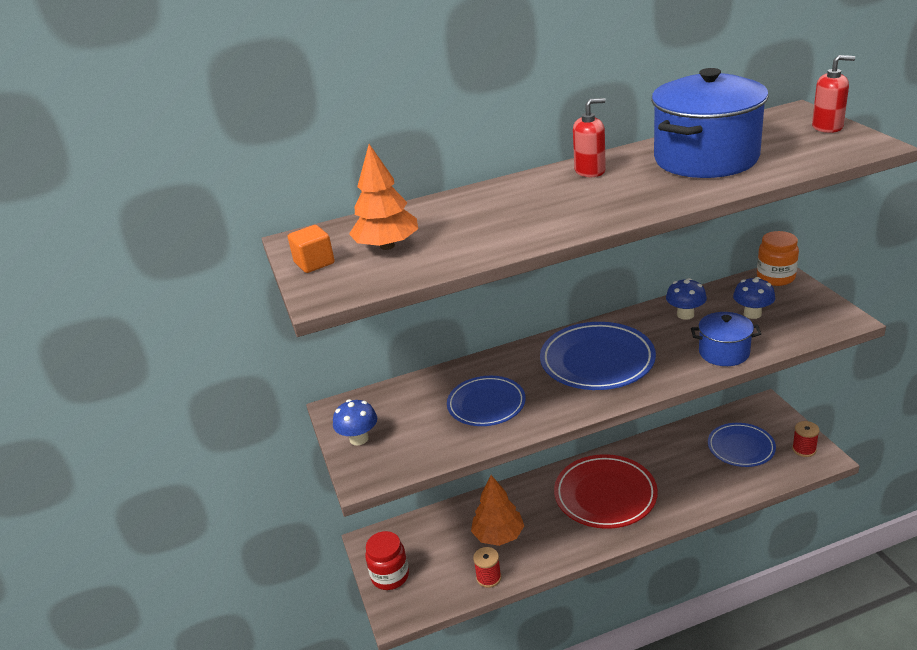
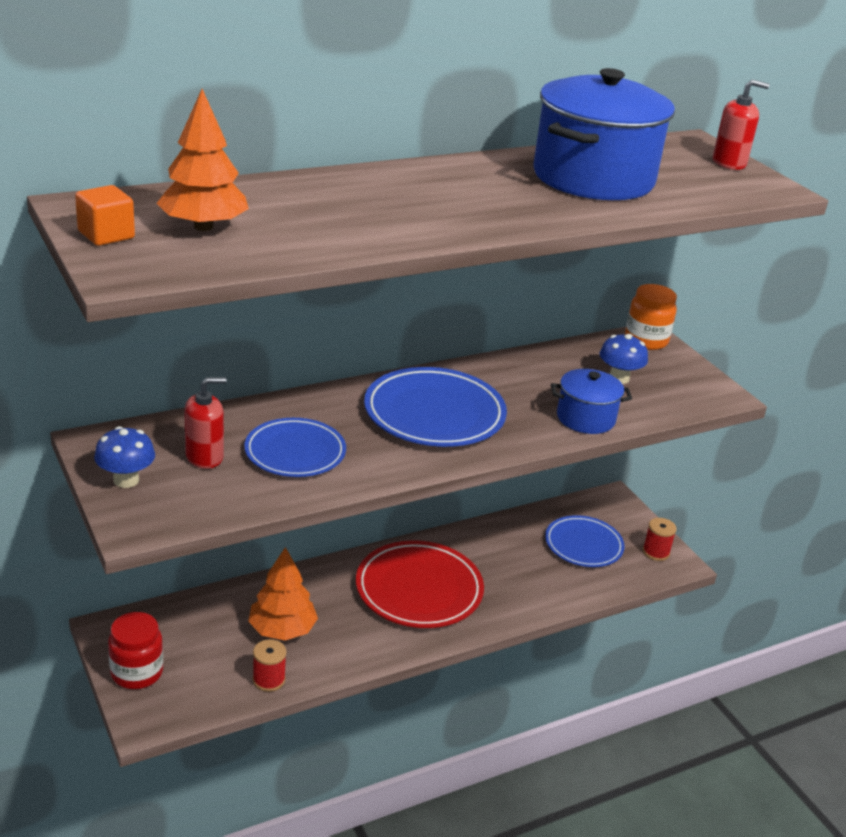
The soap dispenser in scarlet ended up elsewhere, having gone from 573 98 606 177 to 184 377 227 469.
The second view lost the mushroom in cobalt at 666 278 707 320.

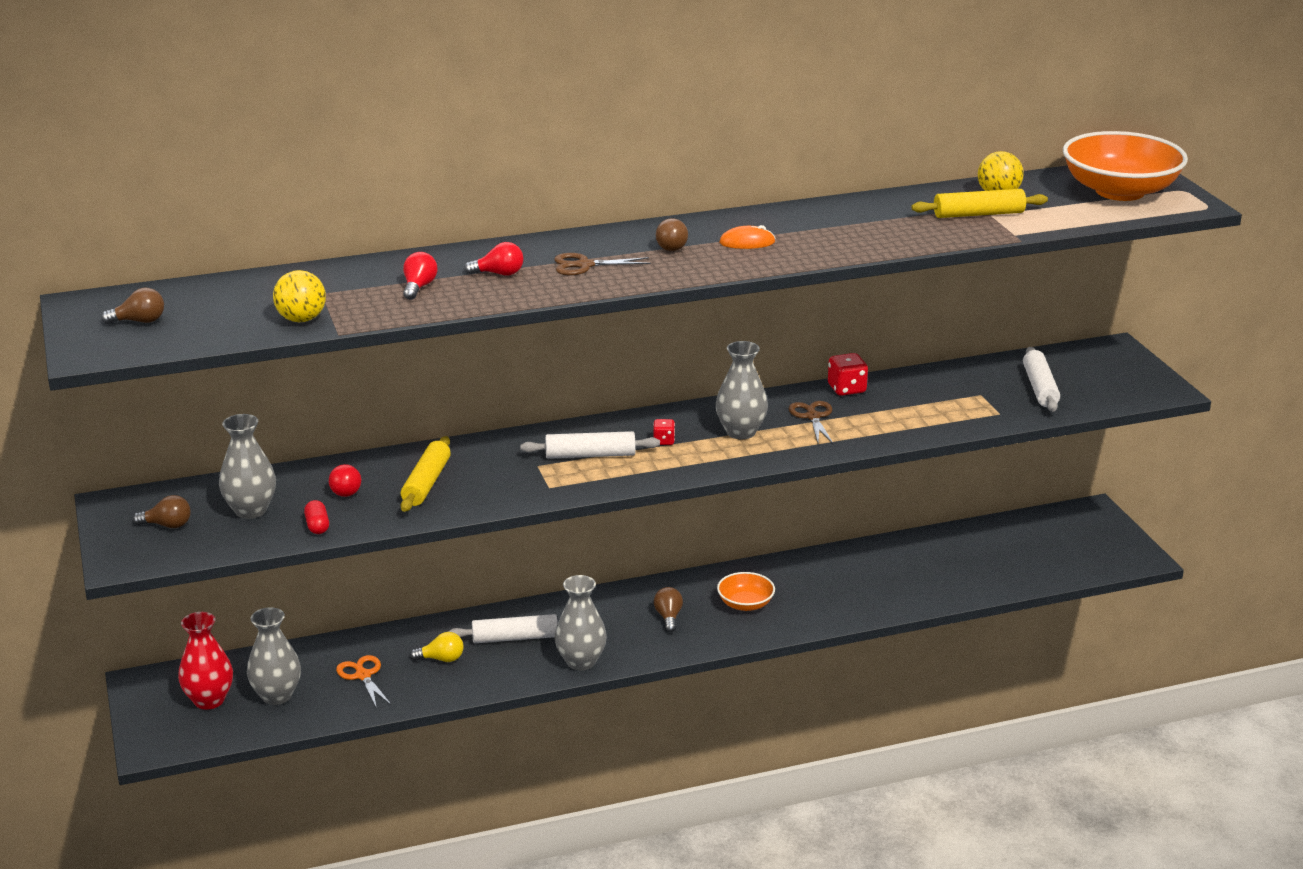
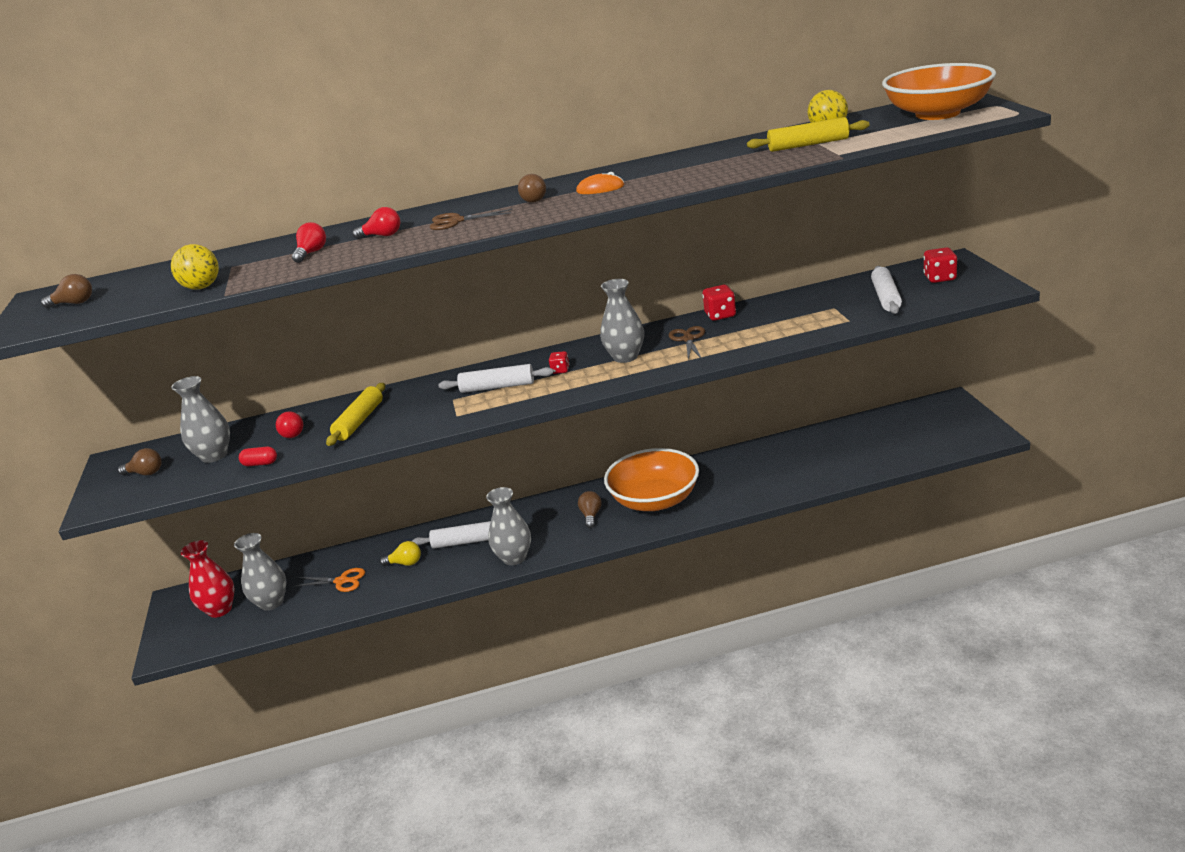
The pill shape in scarlet at 304 500 329 534 ended up facing another way, 75 degrees counterclockwise from before.
The shears in bright orange at 336 655 392 709 ended up facing another way, 120 degrees clockwise from before.
The size of the bowl in bright orange at 717 572 775 611 changed by a factor of 1.99.
The second view gained the game die in scarlet at 923 247 958 283.

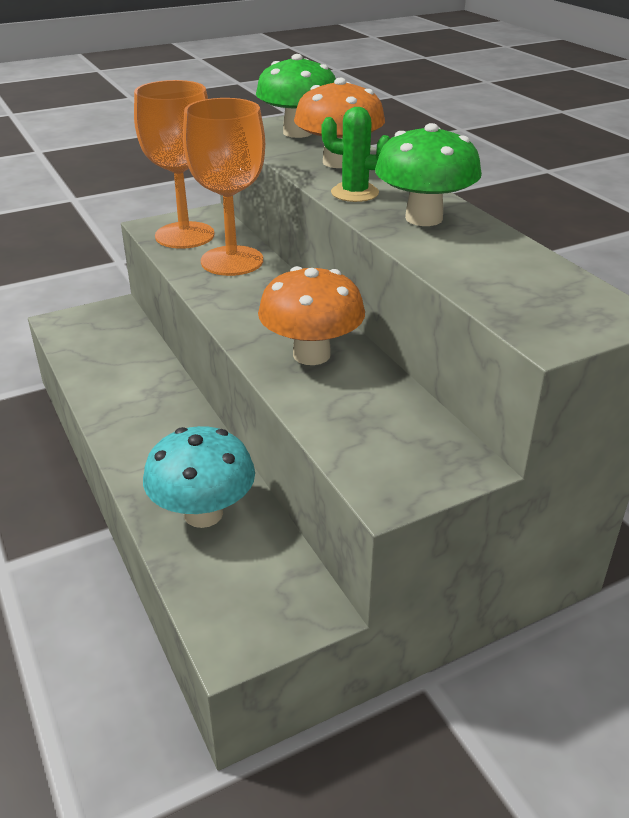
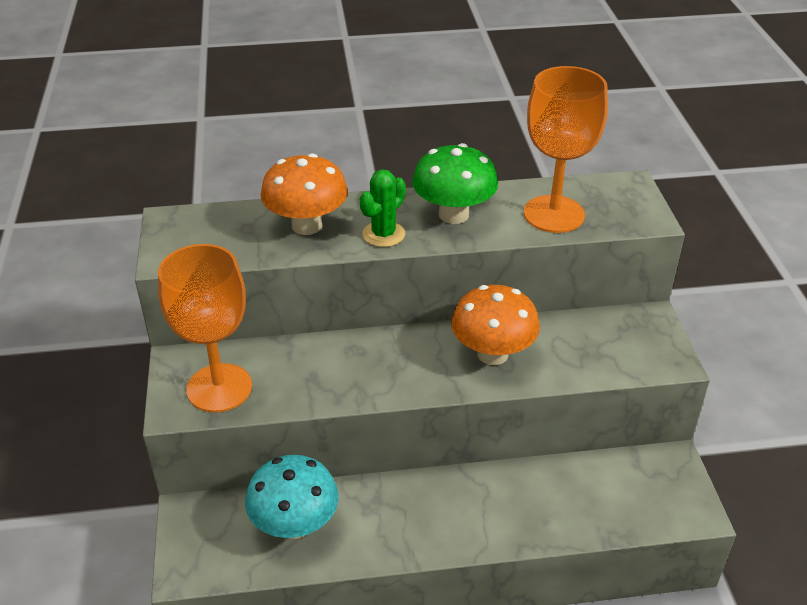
The mushroom in aqua ended up elsewhere, having gone from 143 426 255 528 to 245 455 338 539.
The wine glass in bright orange ended up elsewhere, having gone from 183 98 265 276 to 524 66 608 233.
The second view lost the mushroom in emerald at 256 54 336 138.

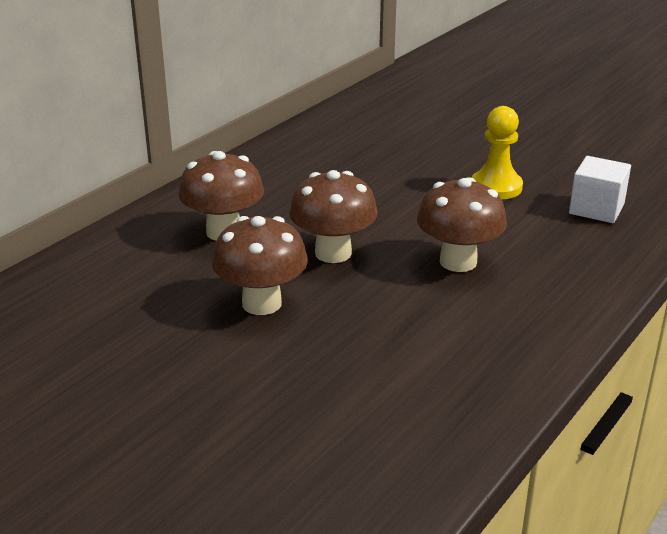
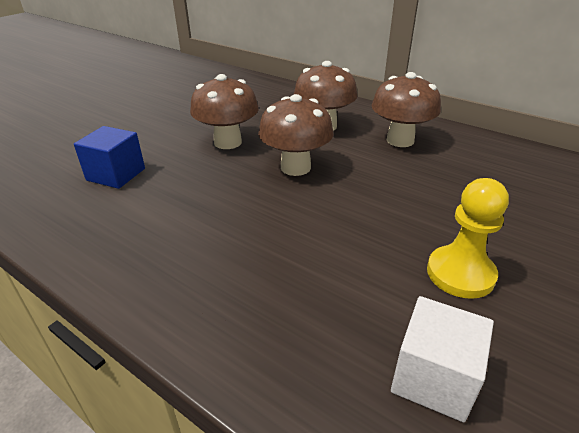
The mushroom in dark brown ended up elsewhere, having gone from 417 177 507 272 to 372 72 441 147.
The second view gained the solid cube in cobalt at 74 126 145 189.

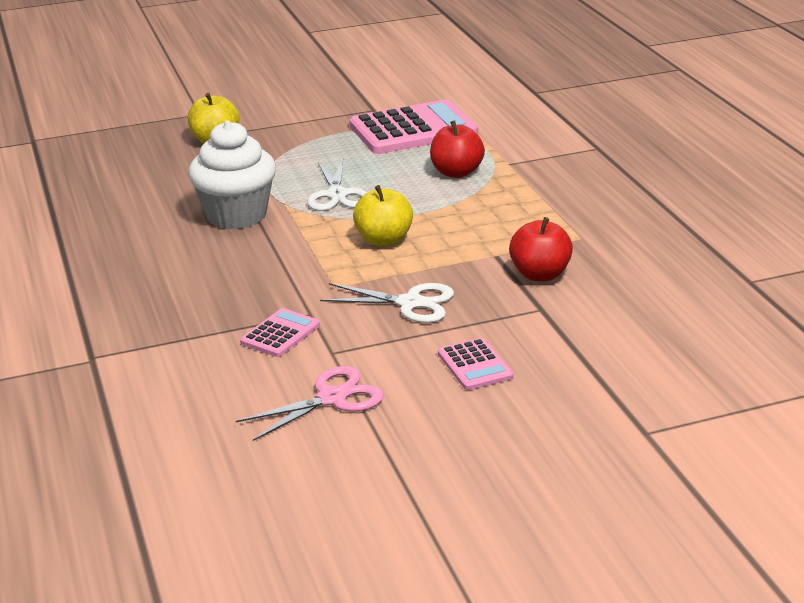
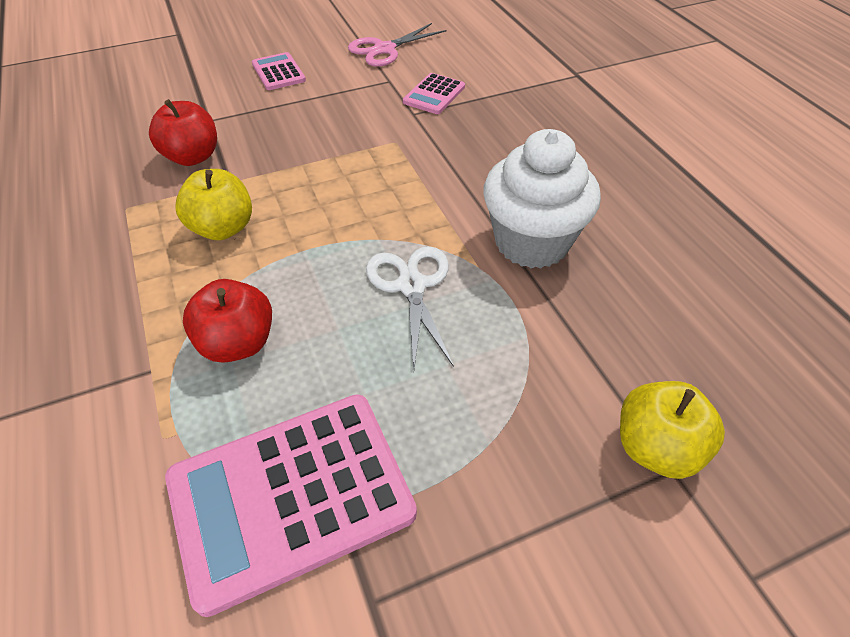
The second view lost the shears in pure white at 320 283 454 323.
The apple in yellow ended up elsewhere, having gone from 353 185 413 246 to 176 169 252 240.

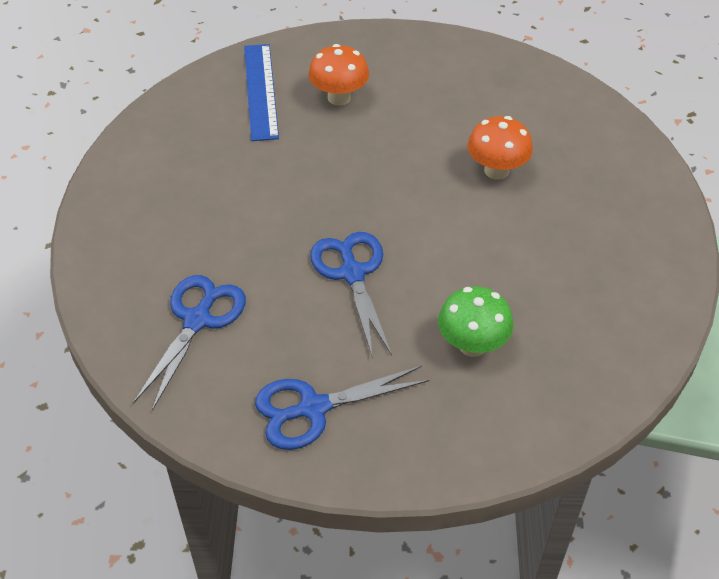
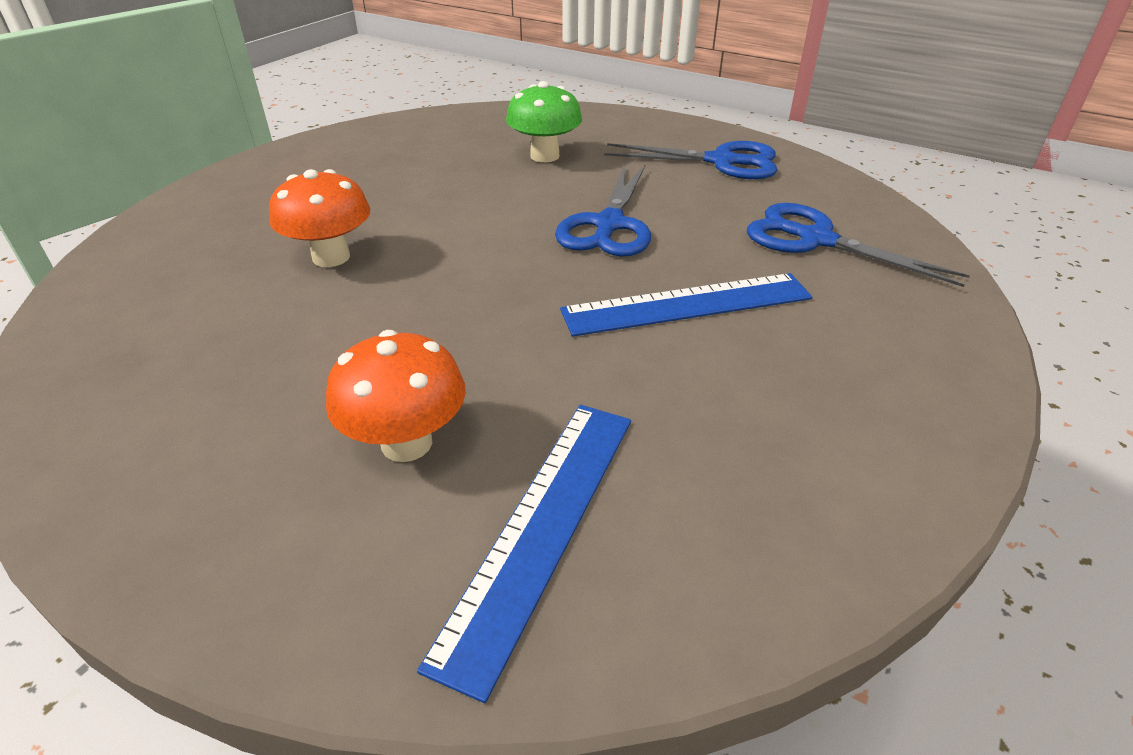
The shears in cobalt at 133 275 246 411 ended up facing another way, 75 degrees clockwise from before.
The second view gained the ruler in cobalt at 560 273 812 336.

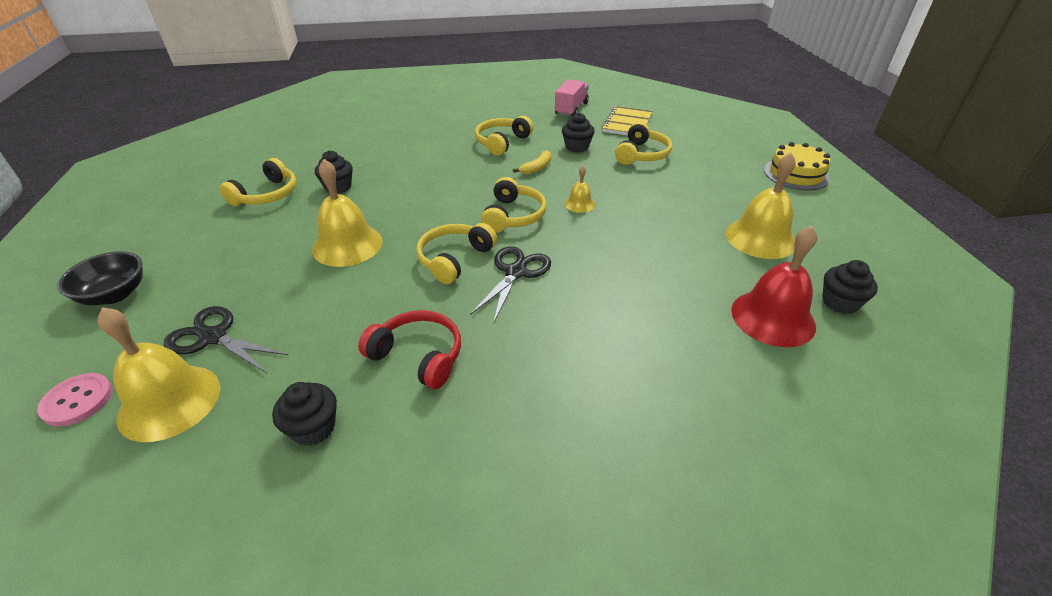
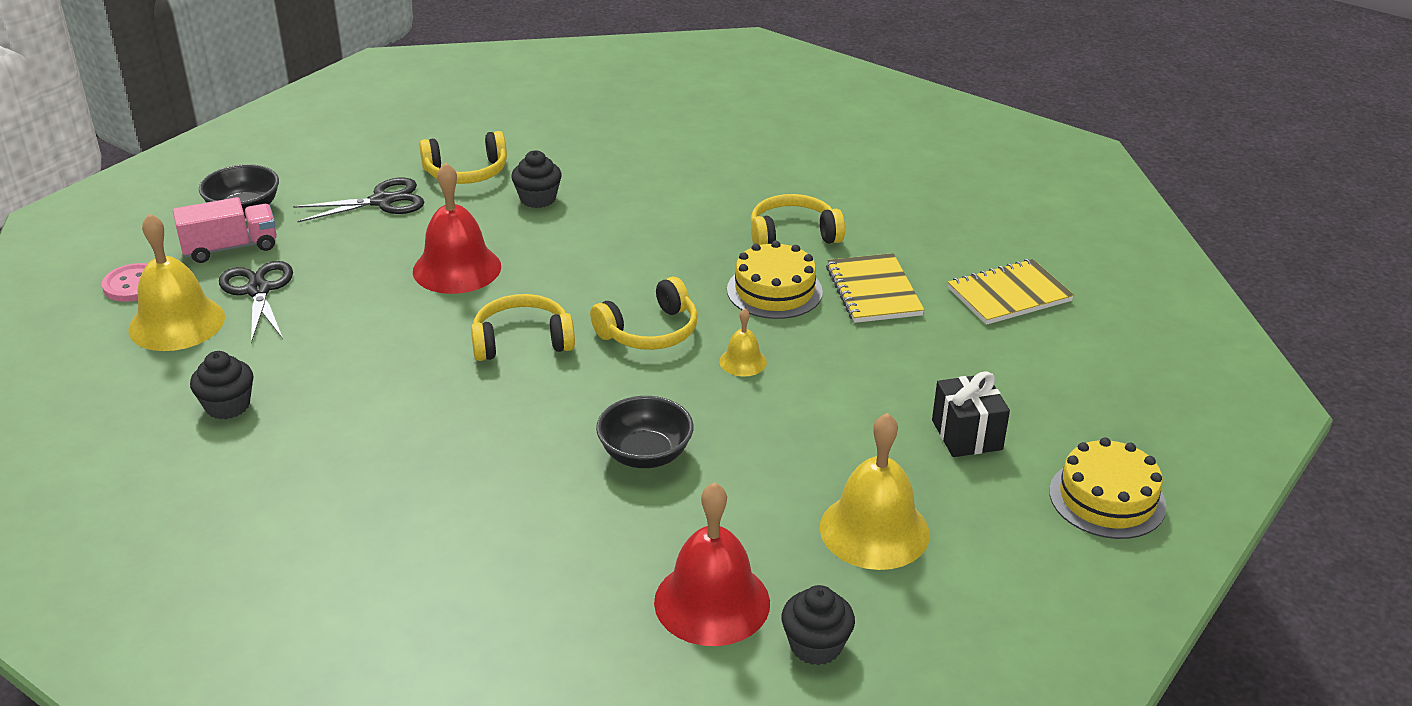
What was the school bell in yellow at 312 159 383 267 turned into the school bell in scarlet at 413 162 501 294.
The second view lost the headphones in scarlet at 358 310 461 389.
The shears in jet-black ended up elsewhere, having gone from 470 246 551 323 to 293 178 425 222.
Where the toy banana in yellow stood at 513 150 551 175, the layer cake in yellow came to stand at 727 241 823 319.
The truck in pink ended up elsewhere, having gone from 555 79 589 116 to 173 197 277 263.
Where the muffin in jet-black stood at 562 113 595 152, the notebook in yellow came to stand at 826 253 924 323.
The second view lost the headphones in yellow at 615 122 672 165.
The second view gained the bowl in jet-black at 596 396 694 468.
The second view gained the gift in jet-black at 932 371 1010 457.

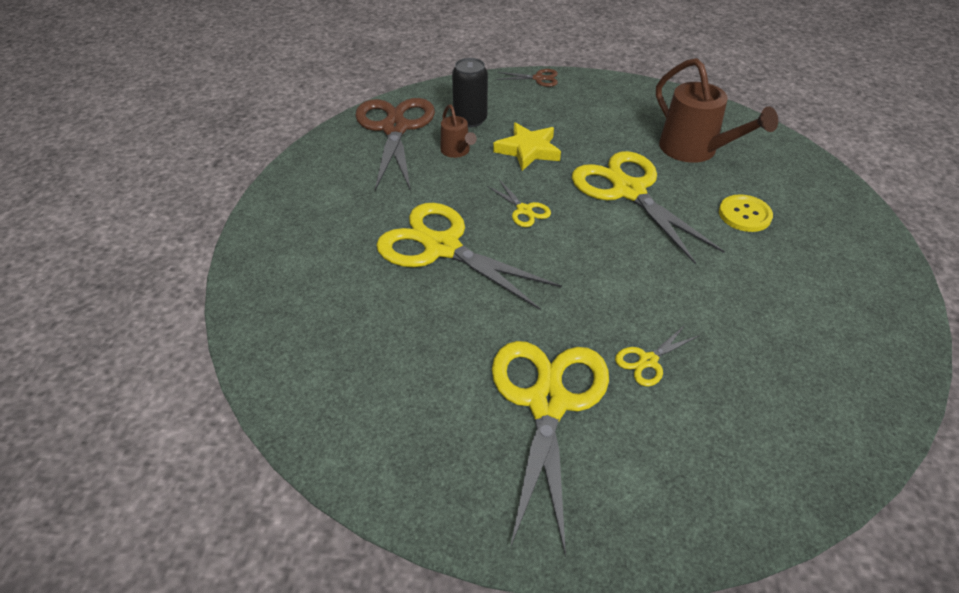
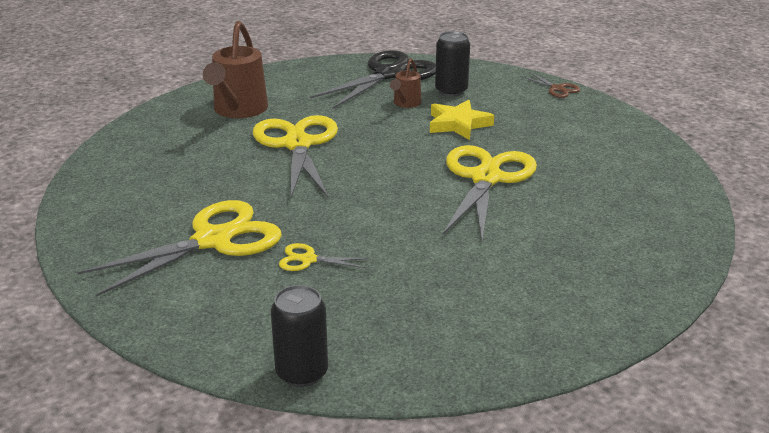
What was the shears in dark brown at 355 98 435 191 turned into the shears in jet-black at 310 50 436 109.
The second view lost the shears in yellow at 487 180 551 227.
The watering pot in dark brown ended up elsewhere, having gone from 656 58 778 163 to 203 21 268 118.
The second view lost the shirt button in yellow at 719 194 773 232.
The second view gained the tin in jet-black at 271 285 328 387.

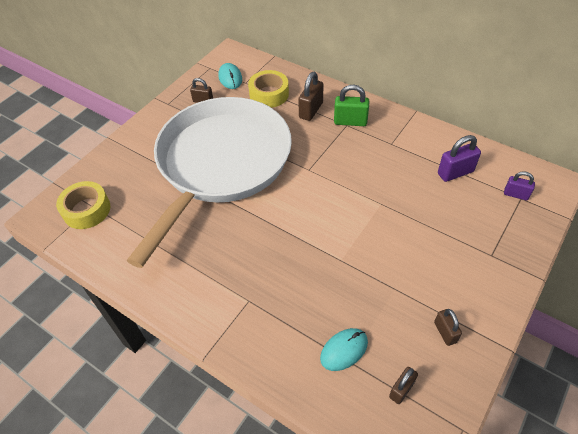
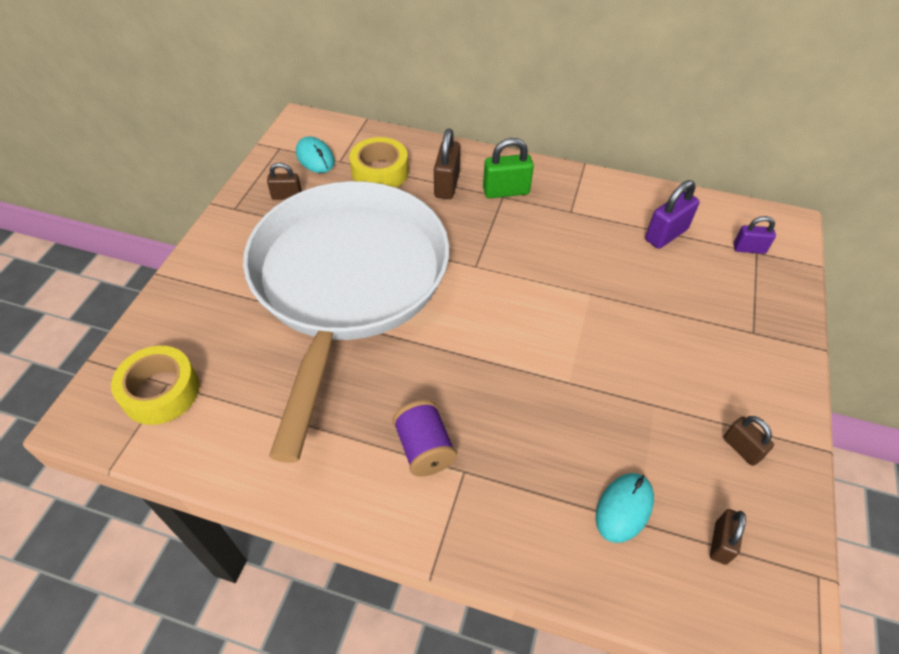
The second view gained the spool in royal purple at 392 400 457 477.

